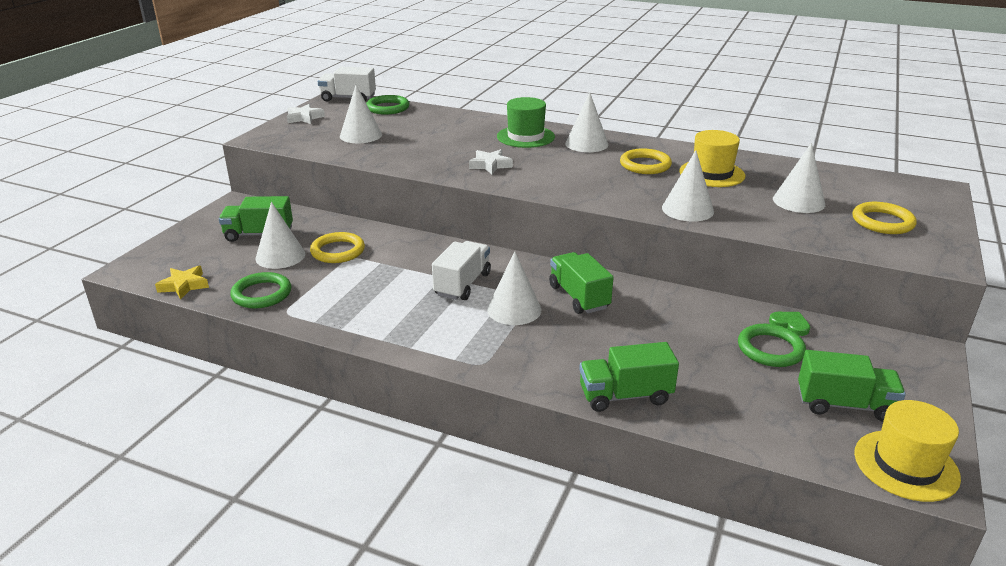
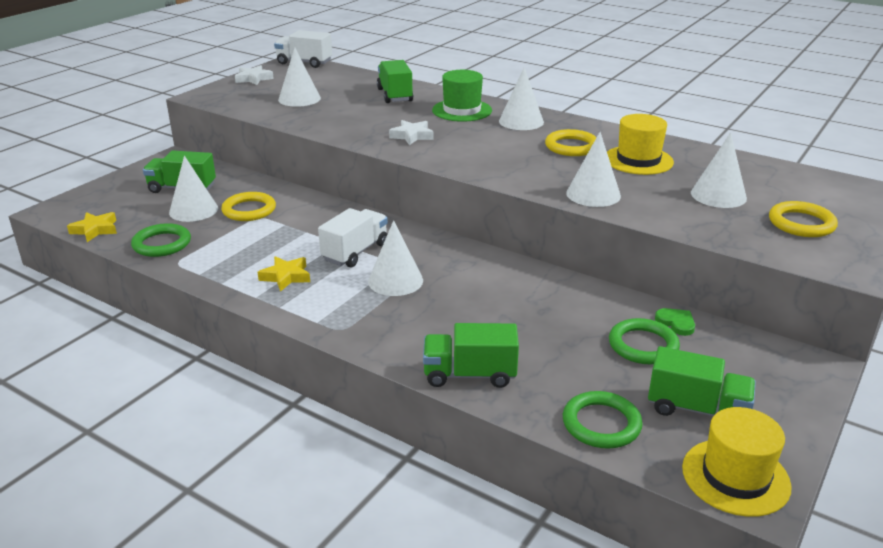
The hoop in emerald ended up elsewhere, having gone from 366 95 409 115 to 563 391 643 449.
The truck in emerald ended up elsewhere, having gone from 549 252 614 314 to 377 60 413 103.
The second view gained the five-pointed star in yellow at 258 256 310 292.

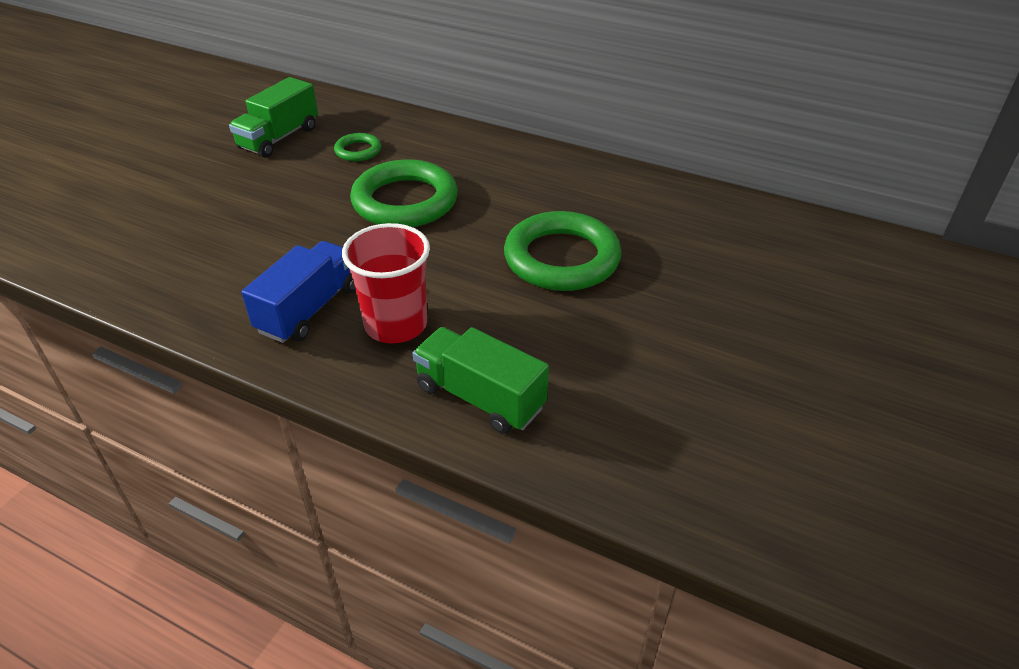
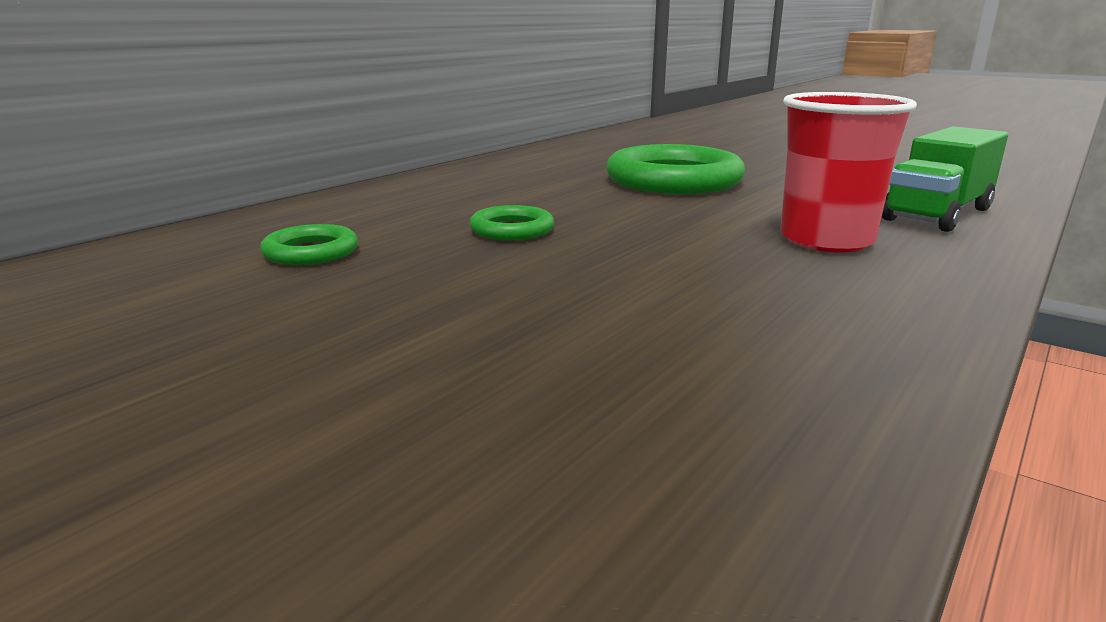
The second view lost the truck in emerald at 229 77 318 158.
The second view lost the truck in cobalt at 241 241 355 343.
The size of the hoop in emerald at 350 160 458 227 changed by a factor of 0.48.

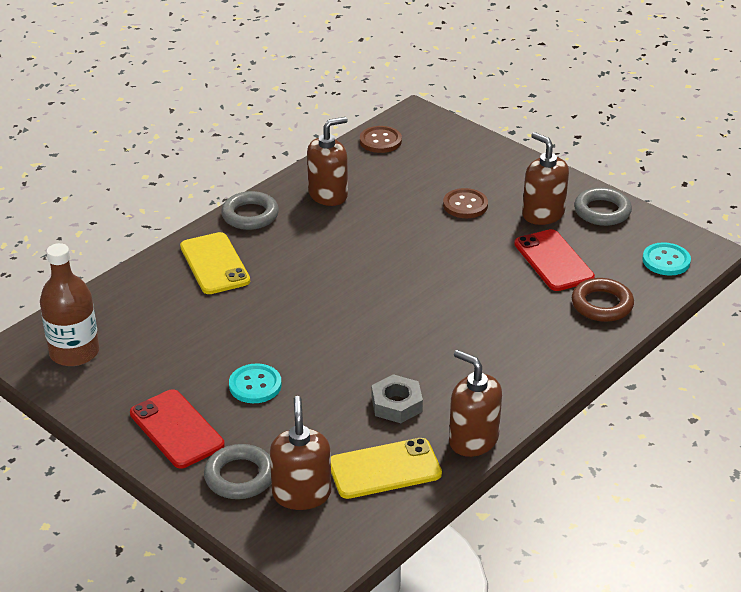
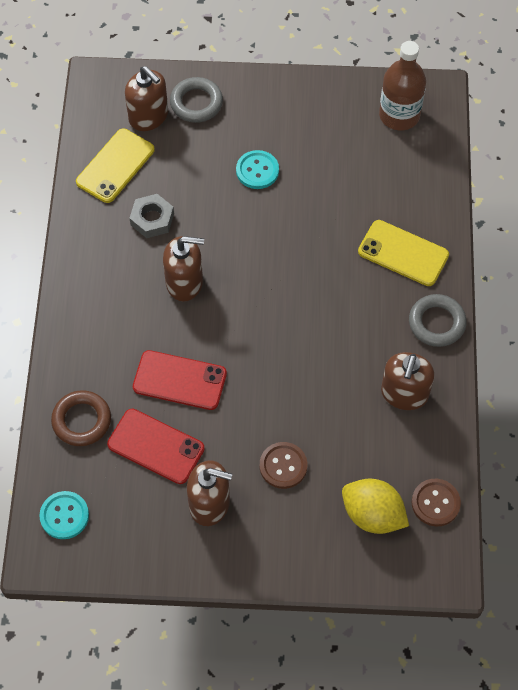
The smartphone in scarlet ended up elsewhere, having gone from 130 389 225 469 to 133 350 227 410.
The soap dispenser in dark brown ended up elsewhere, having gone from 449 350 502 457 to 163 236 204 301.
The second view lost the hoop in gray at 574 187 632 226.
The second view gained the citrus fruit in yellow at 342 479 409 534.

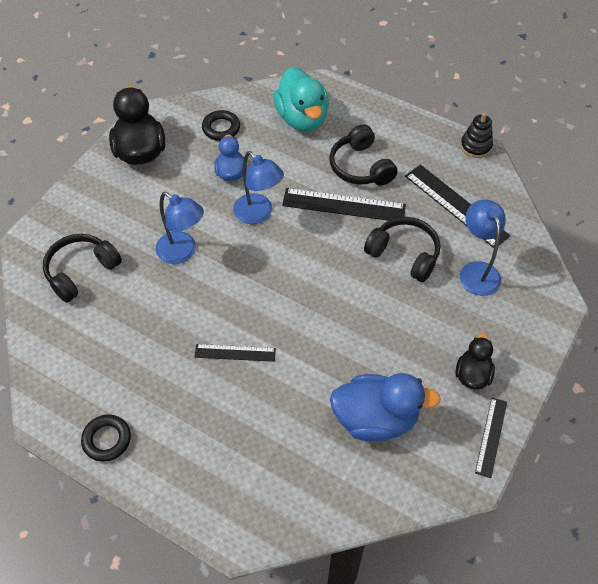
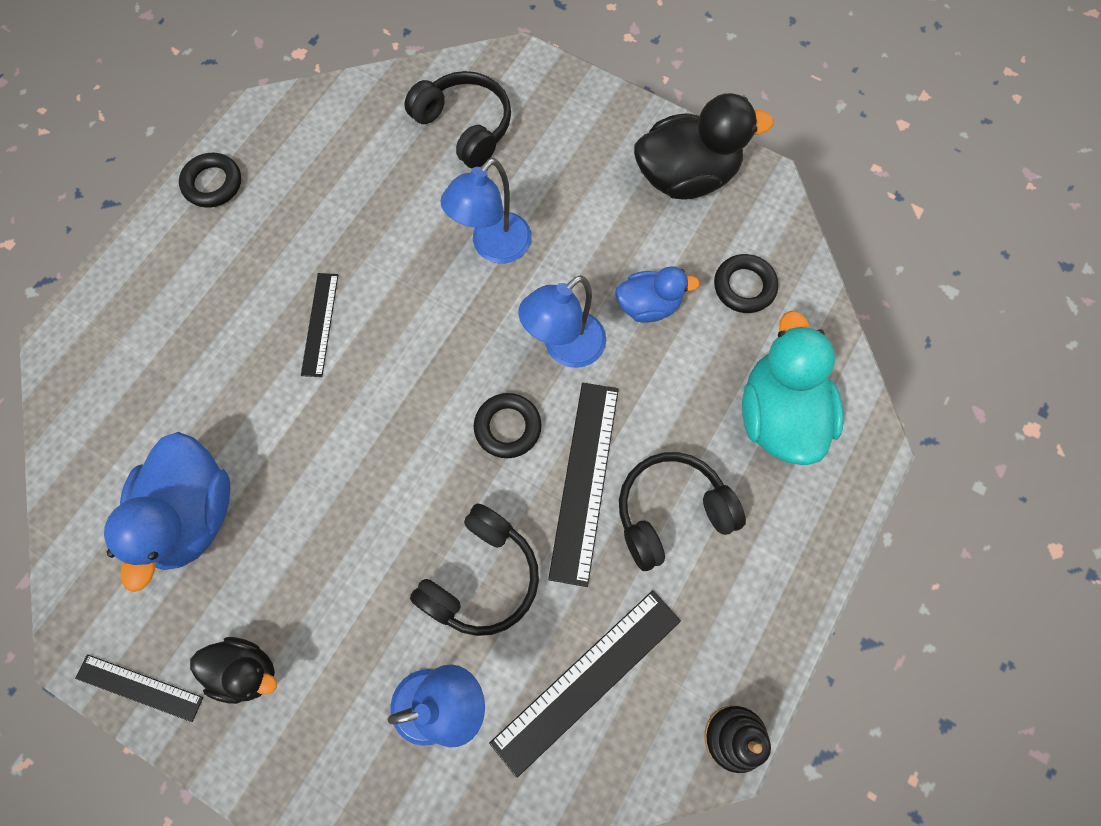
The toy duck in aqua at 274 67 329 131 ended up facing another way, 105 degrees clockwise from before.
The second view gained the hoop in jet-black at 474 393 542 458.

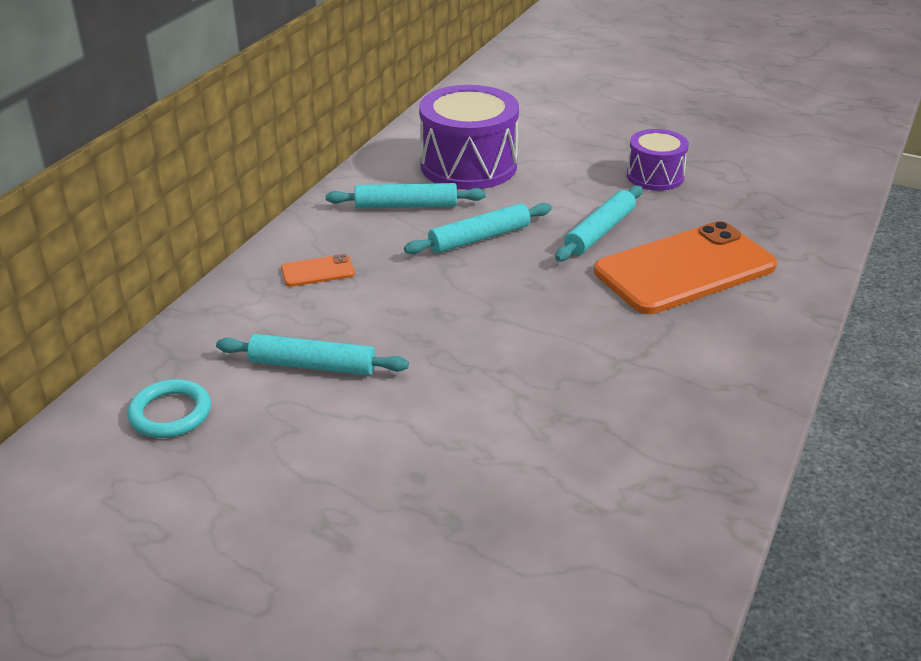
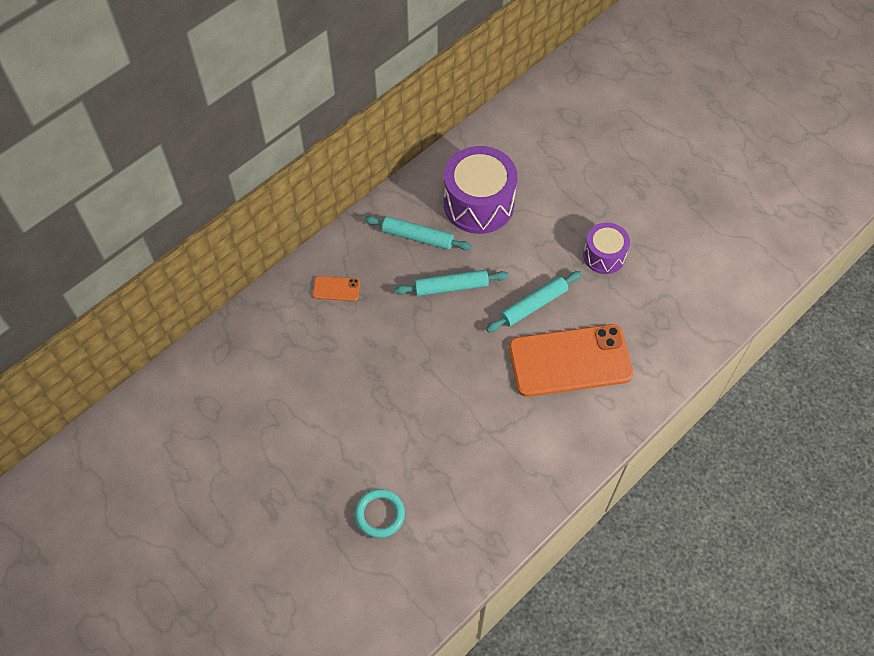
The hoop in aqua ended up elsewhere, having gone from 127 379 211 438 to 354 489 405 538.
The second view lost the pastry roller in aqua at 216 334 409 375.

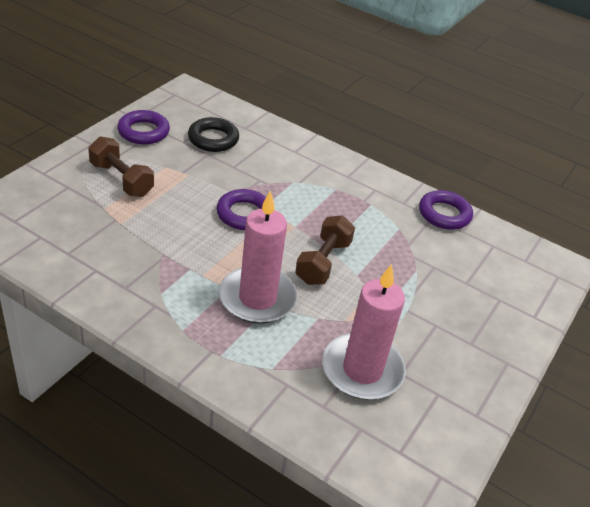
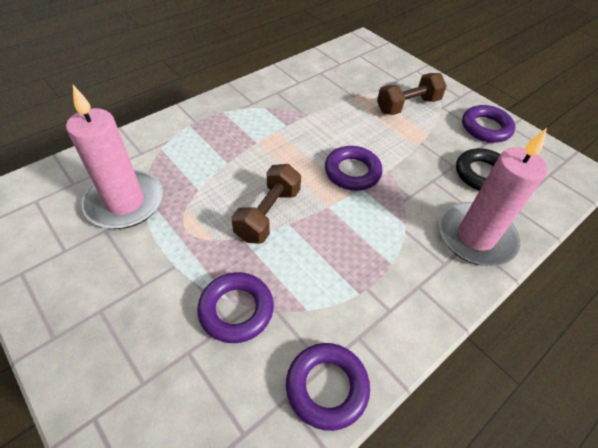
The wax candle in pink ended up elsewhere, having gone from 219 191 297 324 to 439 128 548 266.
The free weight in dark brown at 295 216 355 285 ended up facing another way, 75 degrees clockwise from before.
The second view gained the hoop in royal purple at 197 272 274 343.

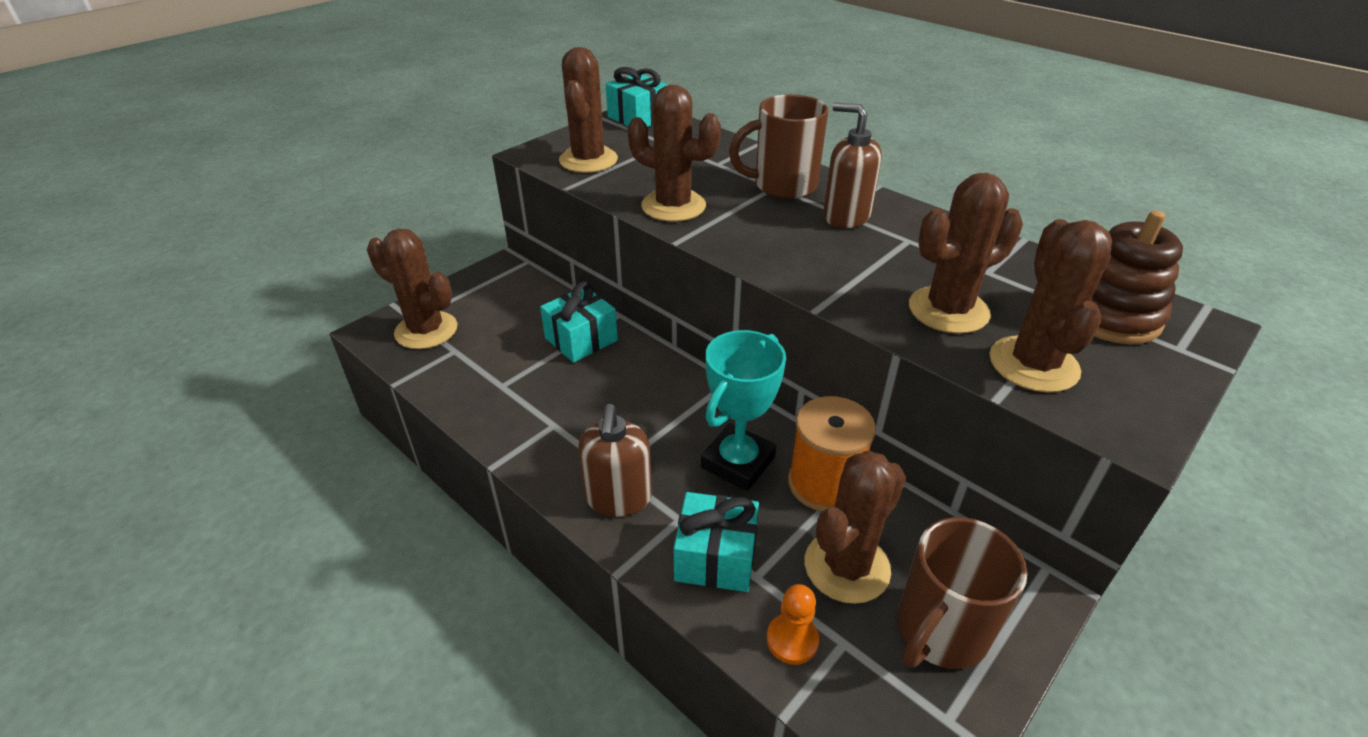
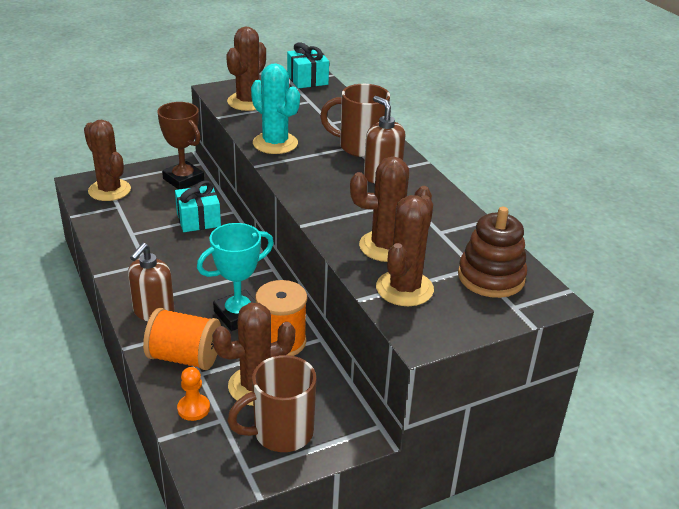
What was the cactus in dark brown at 627 85 721 222 turned into the cactus in aqua at 251 63 300 154.
Where the gift in aqua stood at 674 492 759 592, the spool in bright orange came to stand at 143 308 221 370.
The second view gained the award cup in dark brown at 157 102 204 190.

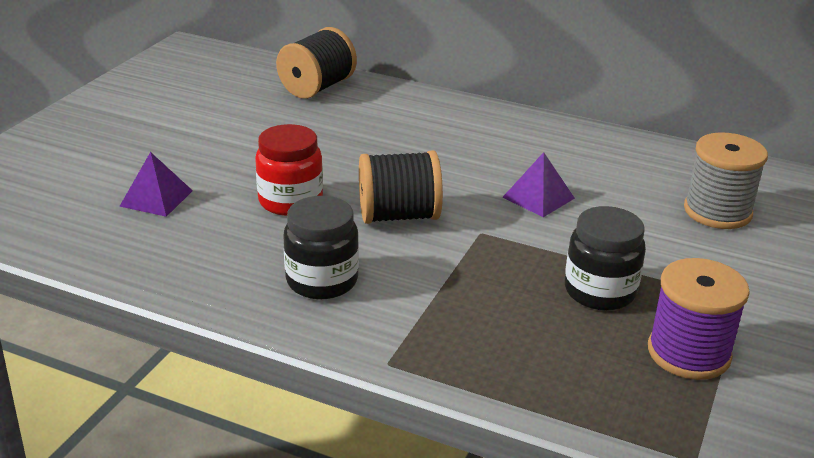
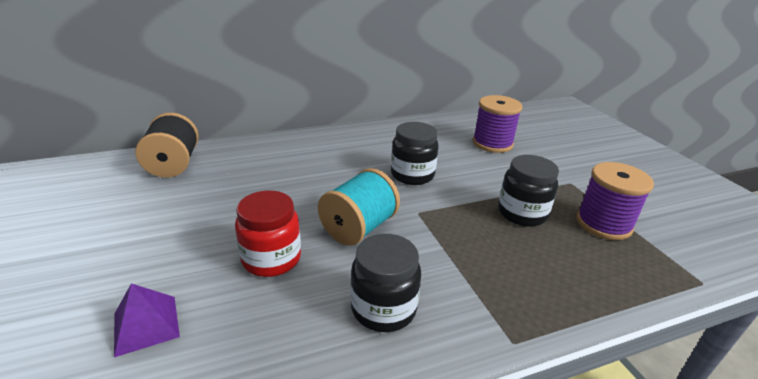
What was the spool in jet-black at 359 150 443 224 turned into the spool in aqua at 318 168 400 246.
Where the pyramid in royal purple stood at 503 152 575 217, the jam jar in jet-black came to stand at 391 122 439 185.
What was the spool in gray at 684 132 768 229 turned into the spool in royal purple at 473 95 522 153.

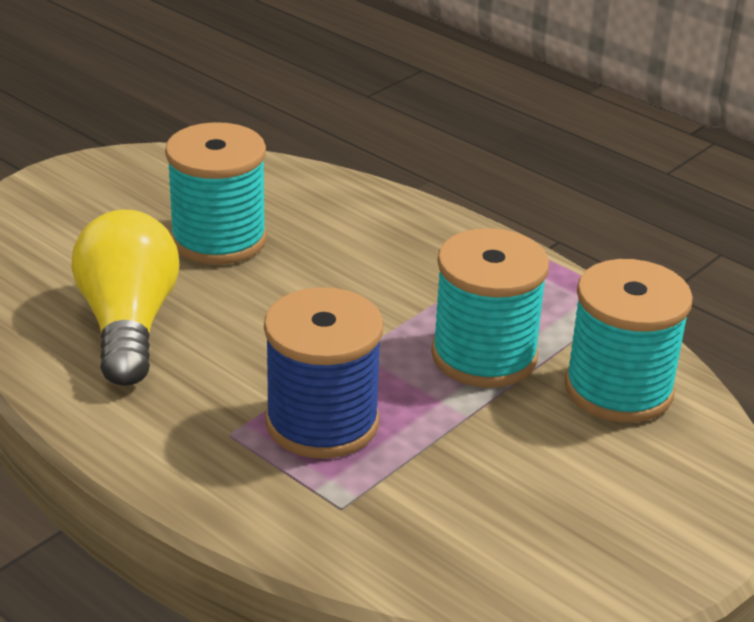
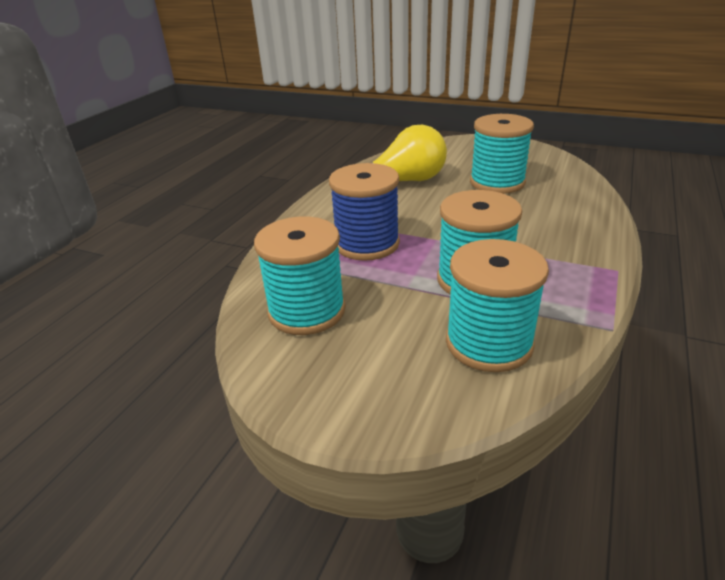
The second view gained the spool in aqua at 254 217 346 335.

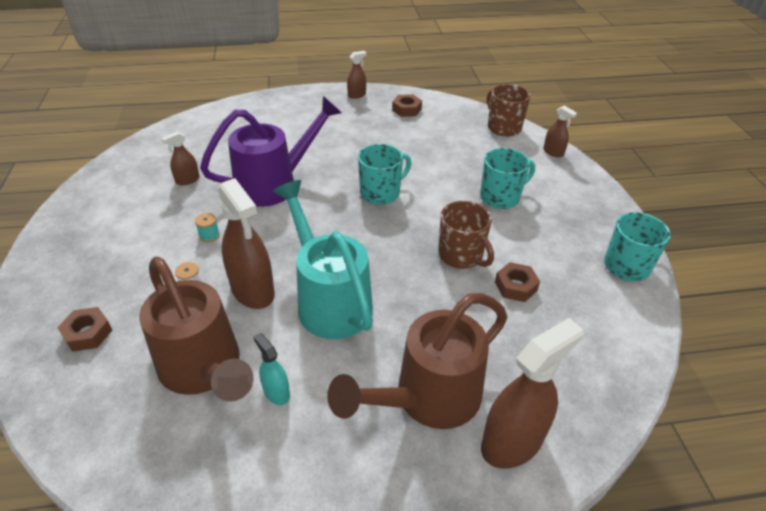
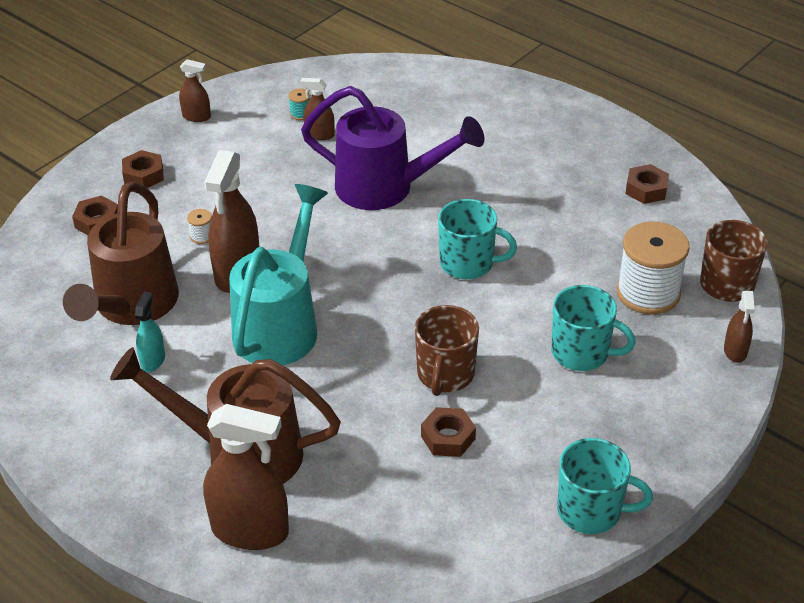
The spool in aqua ended up elsewhere, having gone from 195 213 220 242 to 288 88 311 120.
The spray cleaner in dark brown ended up elsewhere, having gone from 347 51 366 99 to 179 59 211 122.
The second view gained the nut in dark brown at 122 150 164 188.
The second view gained the spool in pure white at 617 221 689 315.

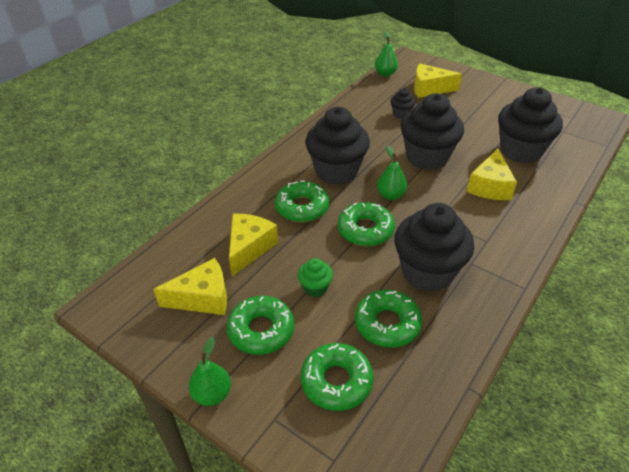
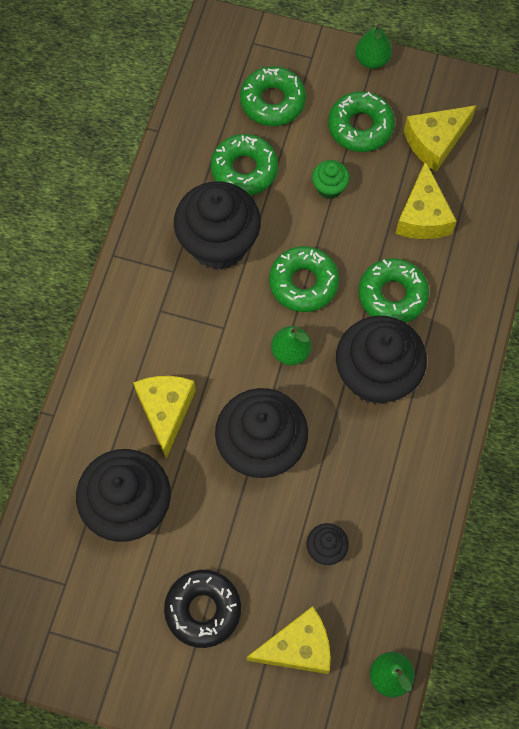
The second view gained the glazed donut in jet-black at 164 570 241 648.

